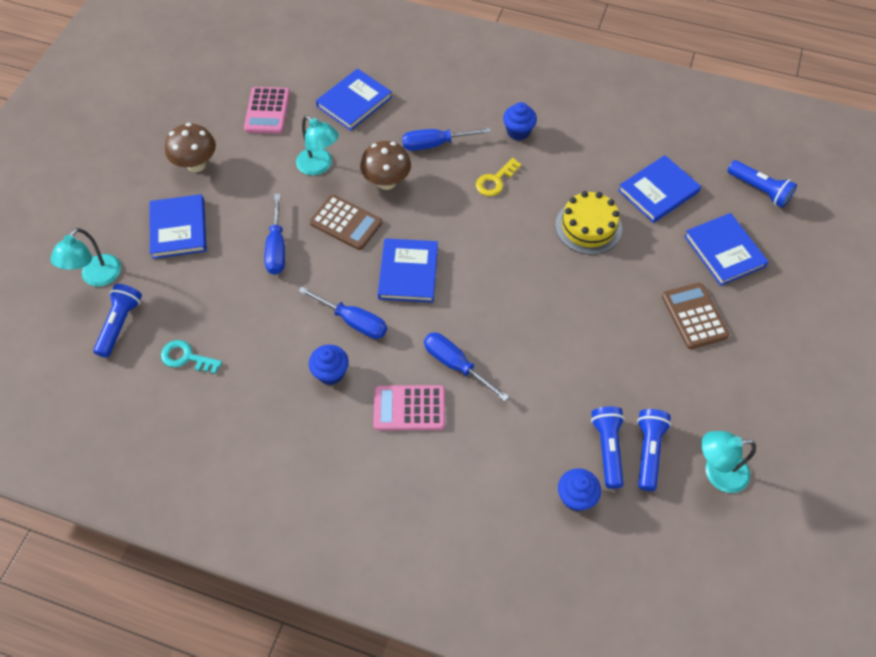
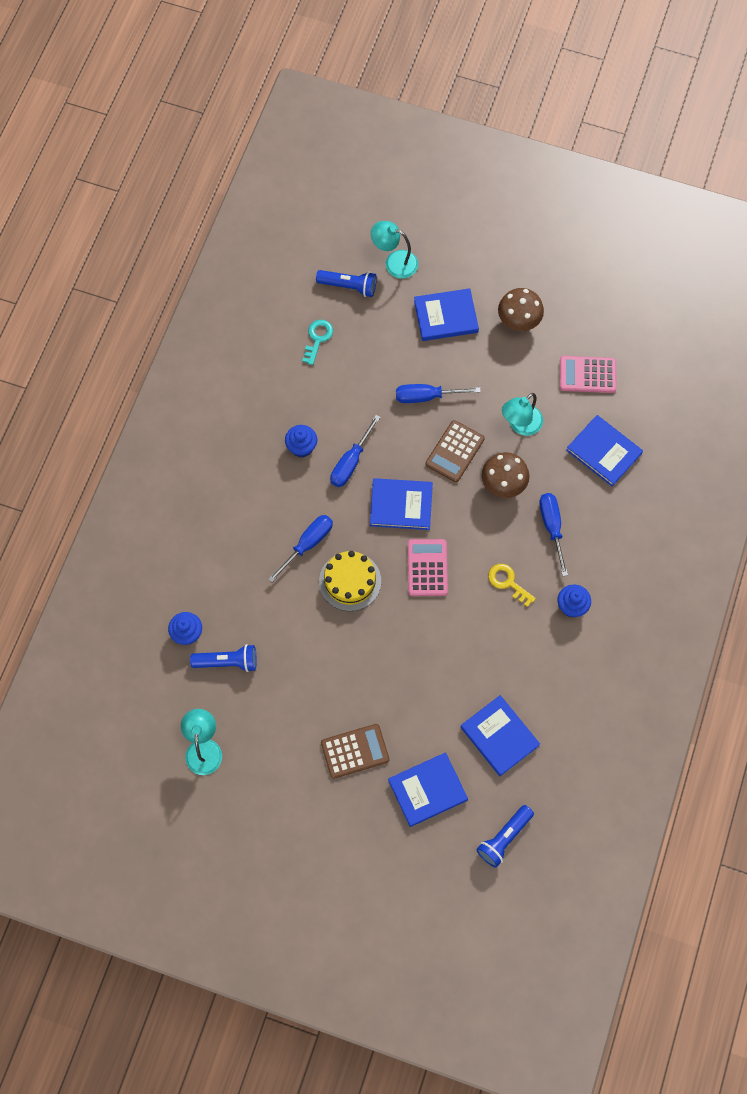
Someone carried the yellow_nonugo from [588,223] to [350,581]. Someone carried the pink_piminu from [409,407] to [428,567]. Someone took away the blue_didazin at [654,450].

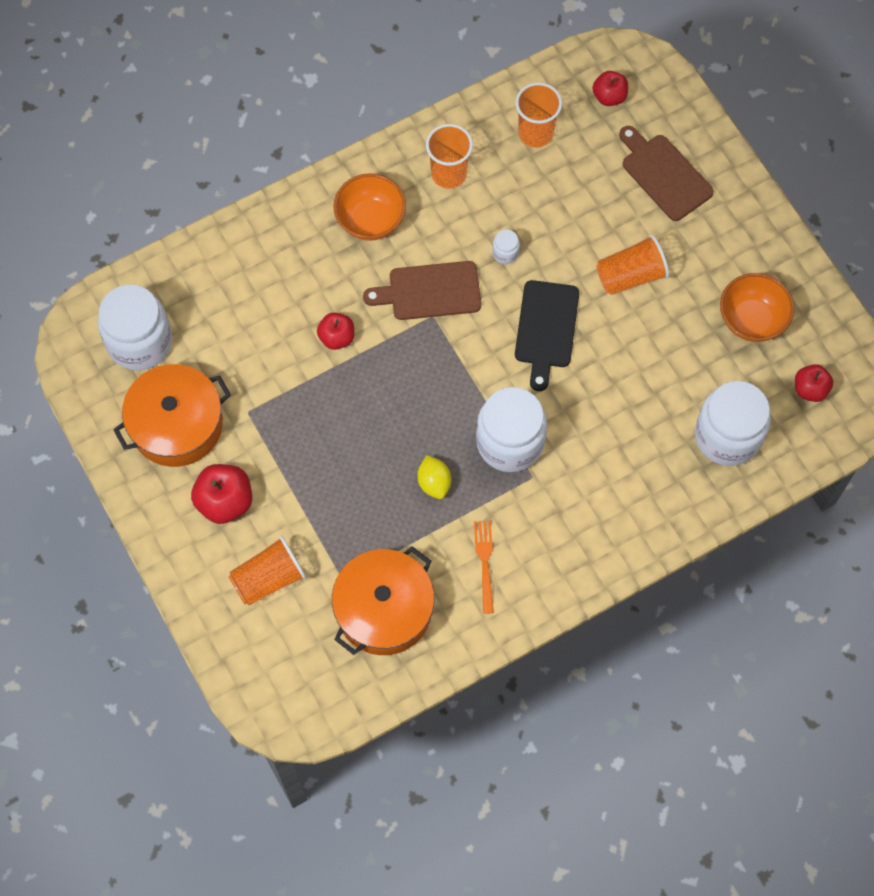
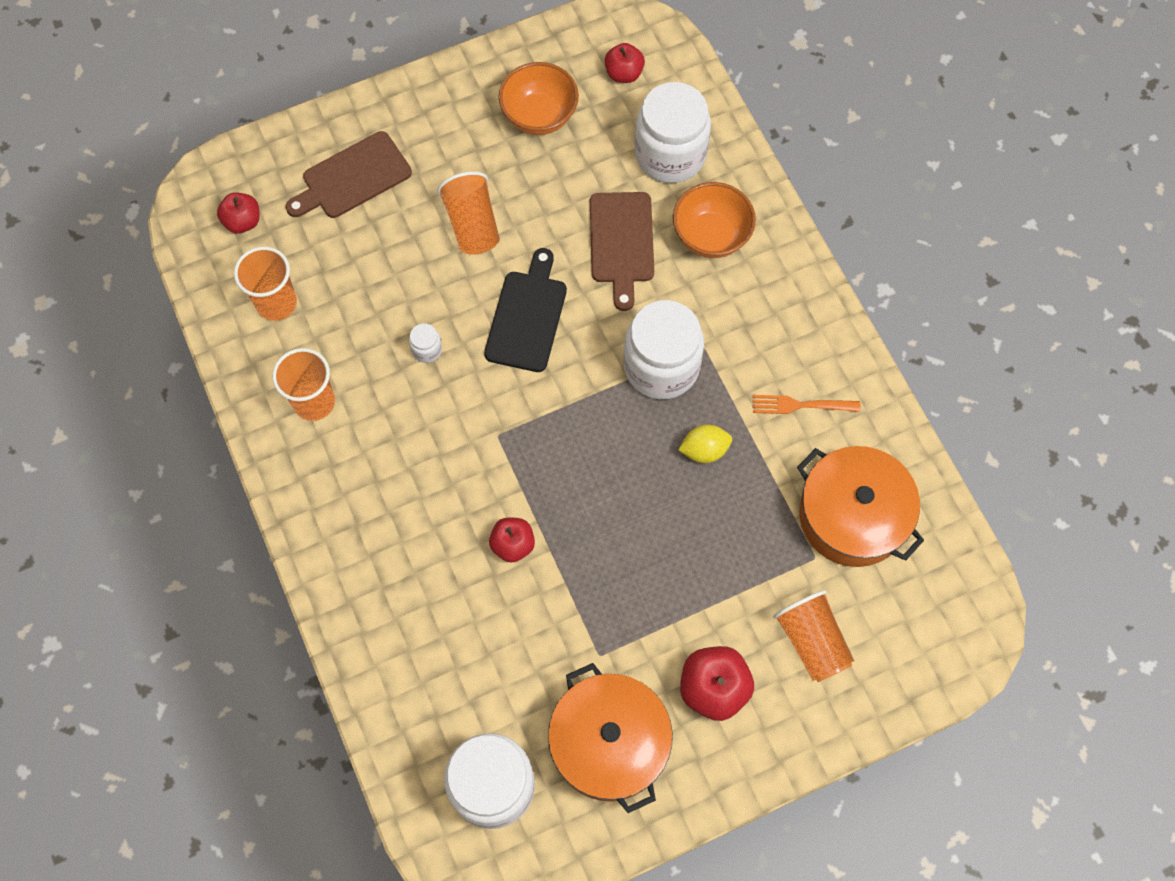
Someone carried the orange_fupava from [369,207] to [714,220]. Someone carried the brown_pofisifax from [422,290] to [622,251]. Someone rotated the black_pofisifax at [547,335] by 90 degrees counterclockwise.

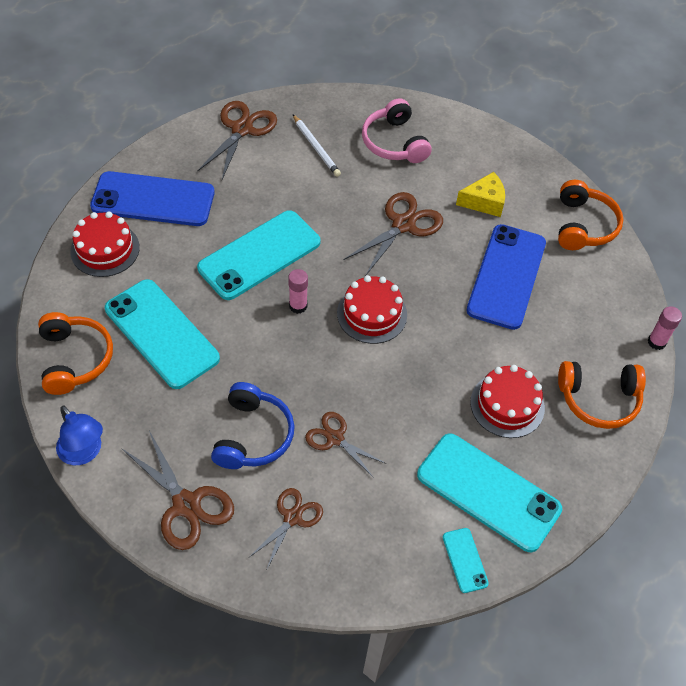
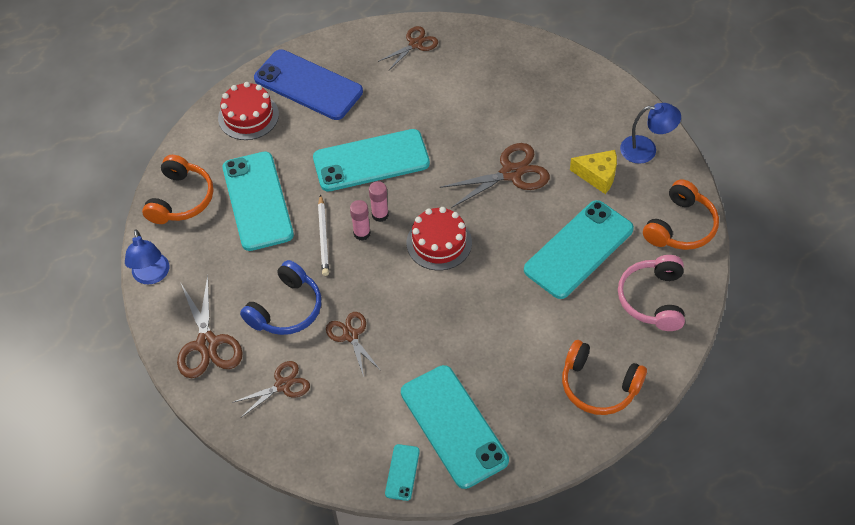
Someone carried the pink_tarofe from [397,130] to [651,293]. Someone scaled the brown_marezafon at [237,140] by 0.64. Someone carried the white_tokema from [317,146] to [323,235]. Someone repainted the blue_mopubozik at [506,277], which became the turquoise_mopubozik at [579,249]. Someone carried the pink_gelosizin from [665,328] to [360,220]. Someone took away the red_nonugo at [507,401]. Someone put down the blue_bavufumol at [650,133].

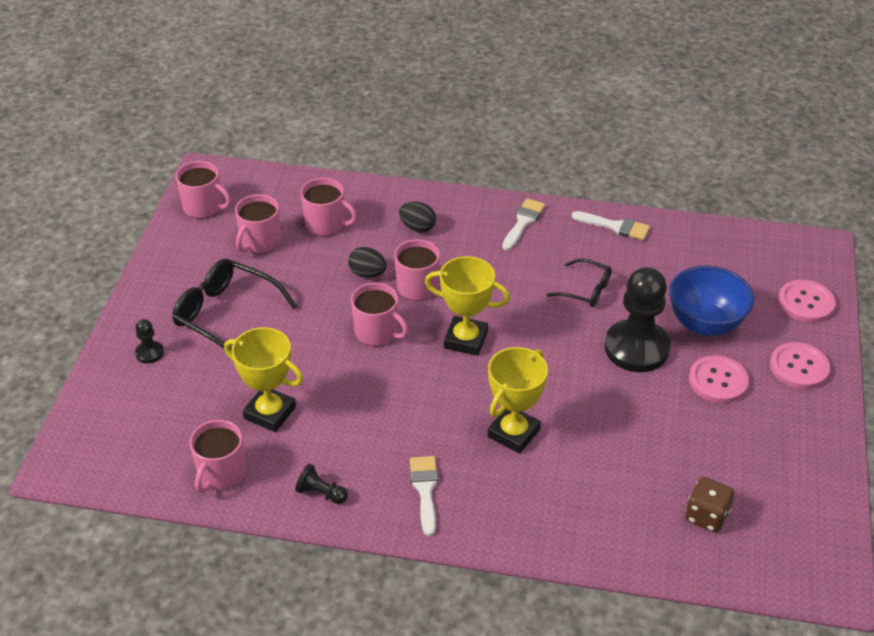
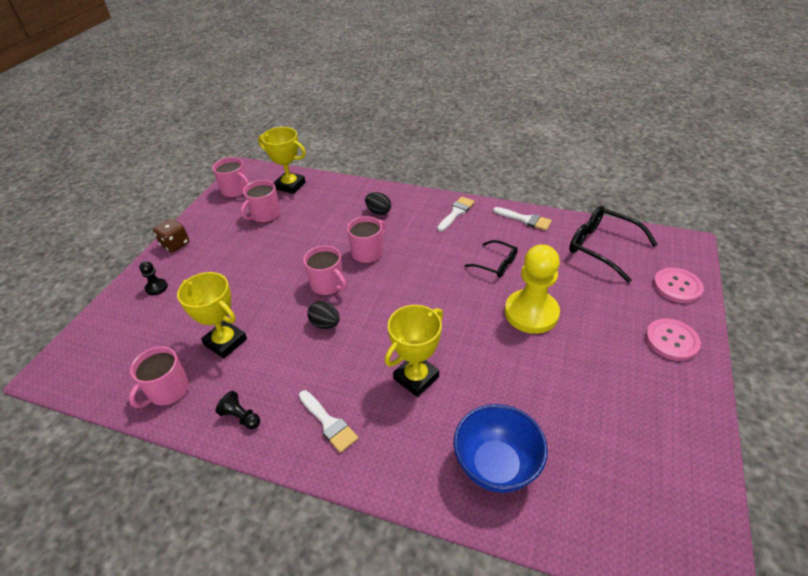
Someone took away the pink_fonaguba at [328,207]. Someone carried the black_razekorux from [367,262] to [323,315]. Someone carried the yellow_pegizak from [467,306] to [282,160]. Someone carried the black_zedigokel from [235,305] to [613,244]. Someone carried the blue_fupava from [711,301] to [501,448]. Someone repainted the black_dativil at [638,319], which became the yellow_dativil at [532,289]. Someone took away the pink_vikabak at [719,379]. Someone rotated the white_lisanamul at [424,496] by 135 degrees clockwise. Someone carried the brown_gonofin from [709,505] to [171,235].

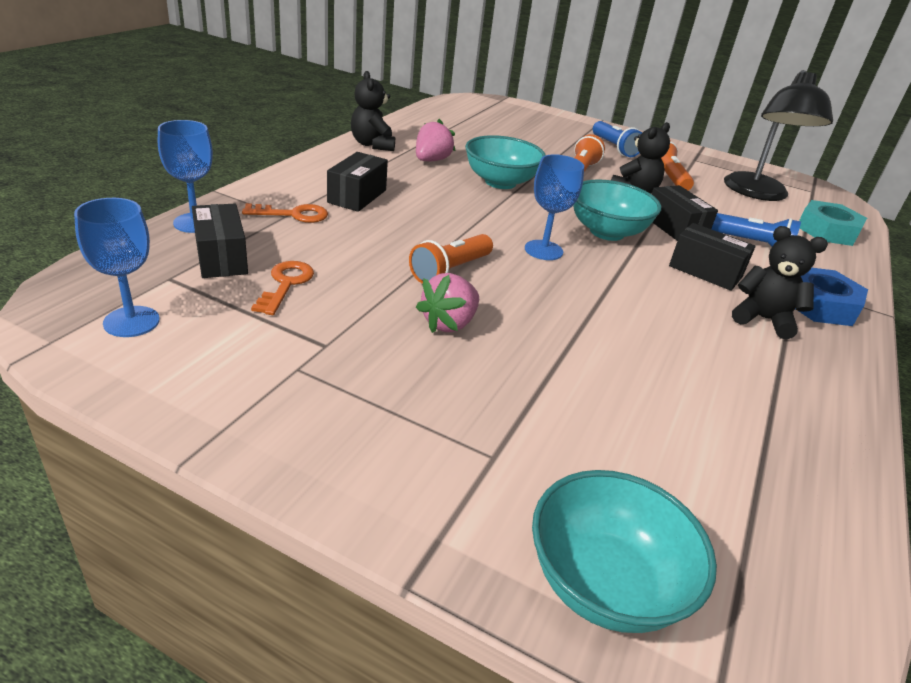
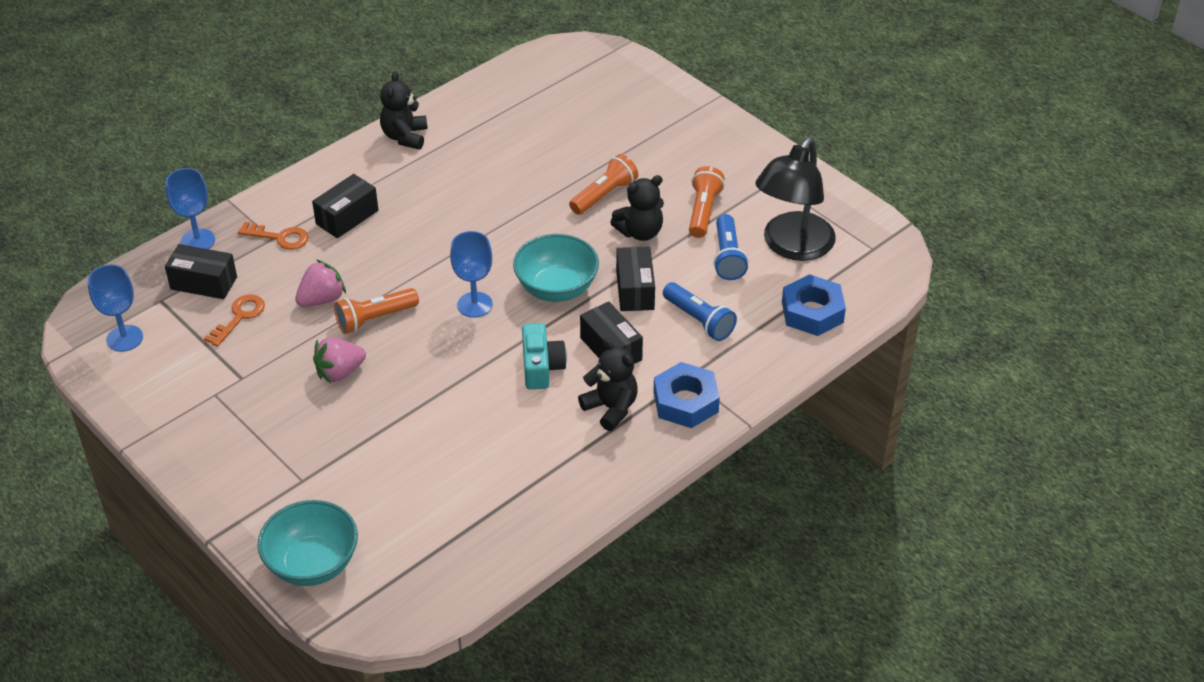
Someone carried the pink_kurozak from [436,140] to [320,283]. Someone carried the blue_didazin from [617,139] to [731,247]. Someone took away the turquoise_fupava at [505,162]. Someone repainted the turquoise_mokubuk at [833,223], which became the blue_mokubuk at [814,305]. Someone rotated the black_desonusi at [220,241] by 75 degrees counterclockwise. Someone put down the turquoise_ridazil at [544,356].

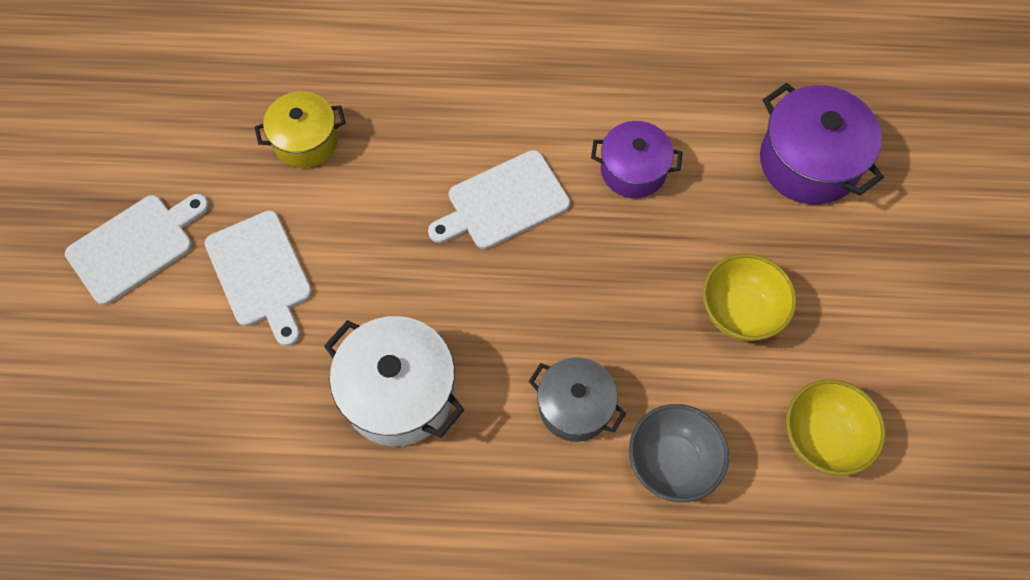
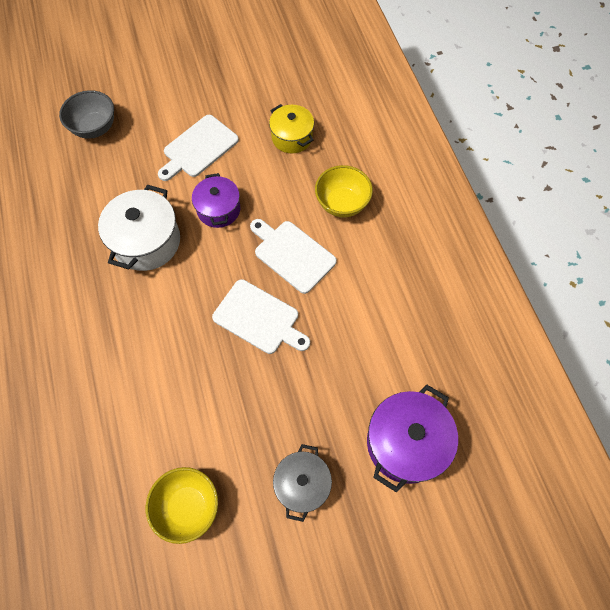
Someone carried the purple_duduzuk from [637,159] to [216,200]. Someone carried the white_pofisifax from [137,249] to [261,316]. Someone carried the yellow_fupava from [749,297] to [344,191]. Someone carried the grey_duduzuk from [577,399] to [302,483]. Someone carried the grey_fupava from [679,453] to [86,114].

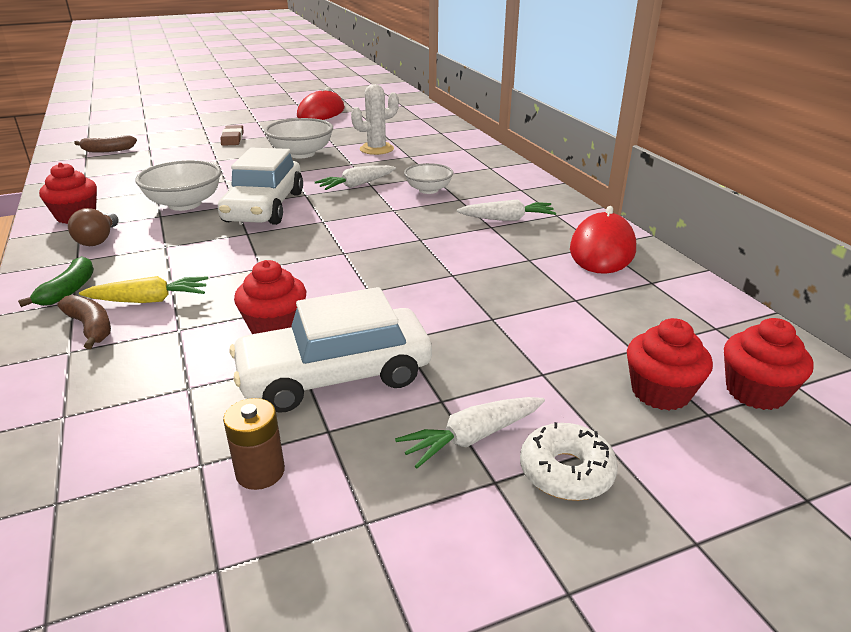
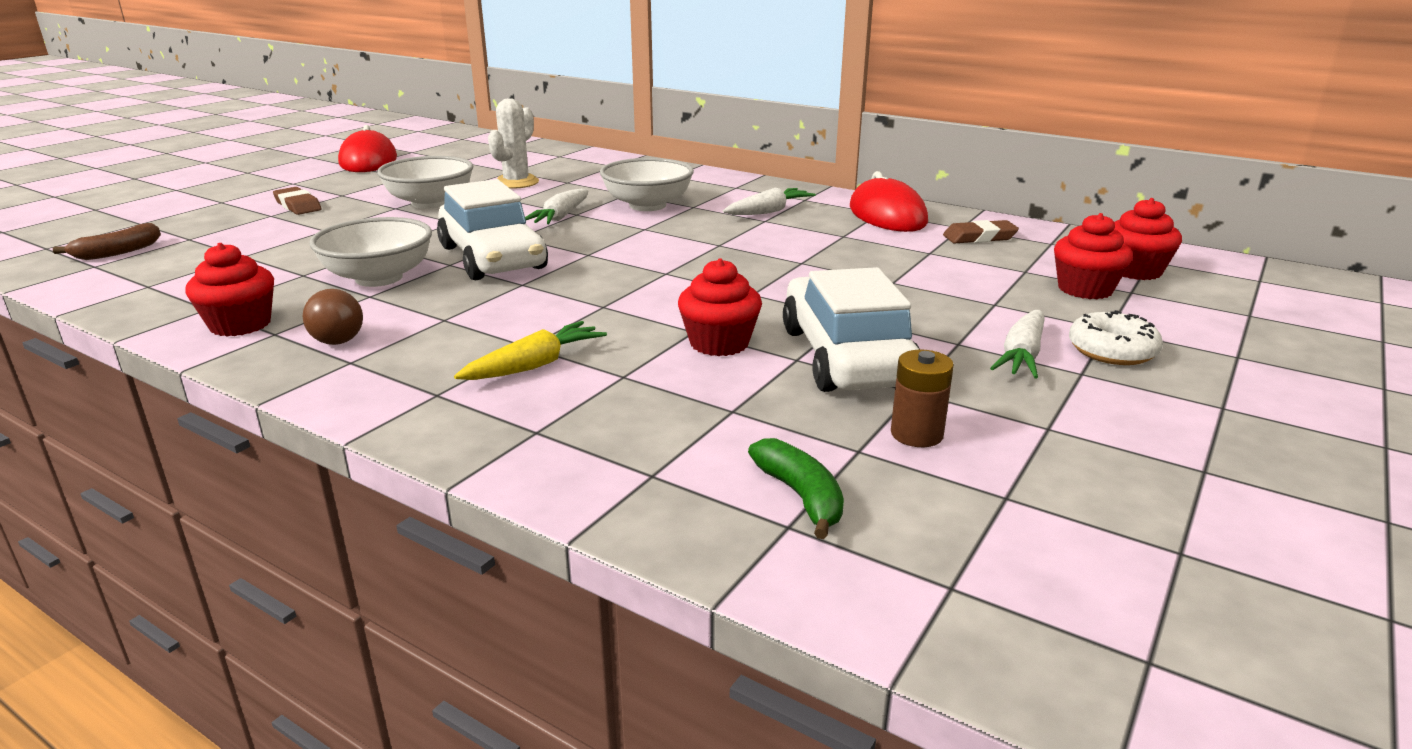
Someone scaled the white_fupava at [428,178] by 1.56. Someone carried the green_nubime from [56,281] to [796,488]. Someone rotated the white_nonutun at [330,350] by 135 degrees clockwise. Someone took away the brown_nubime at [84,322]. Someone put down the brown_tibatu at [981,231].

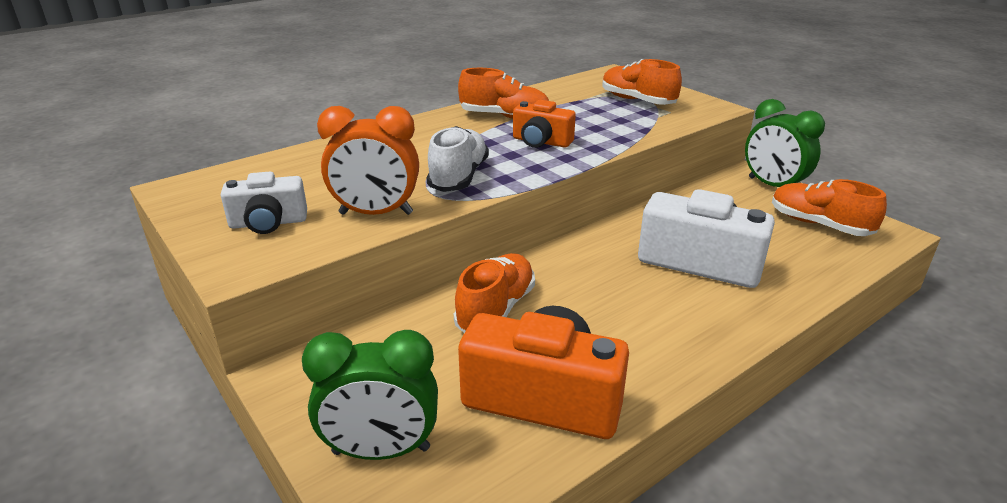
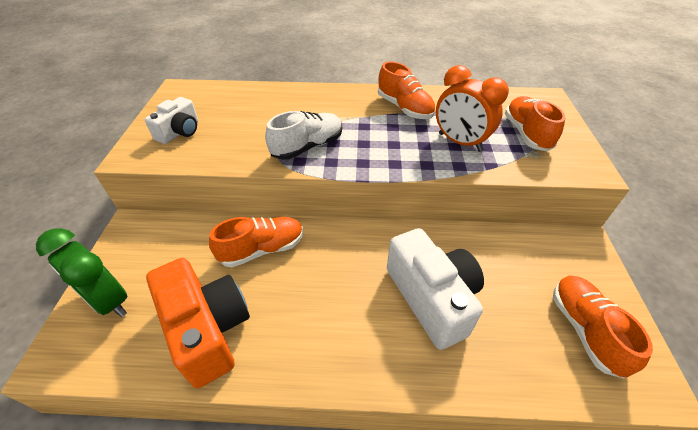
Someone took away the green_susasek at [785,143]. Someone took away the orange_ridazil at [544,124]. Someone carried the orange_susasek from [368,160] to [472,108]. Someone rotated the white_ridazil at [264,203] by 90 degrees counterclockwise.

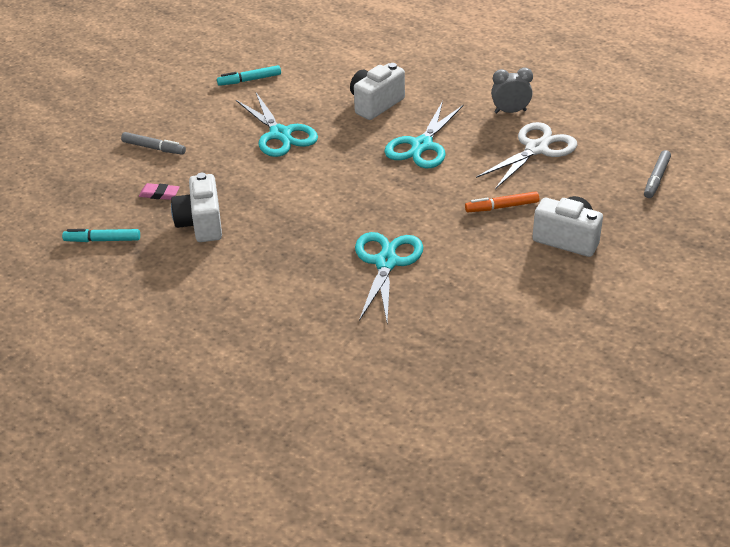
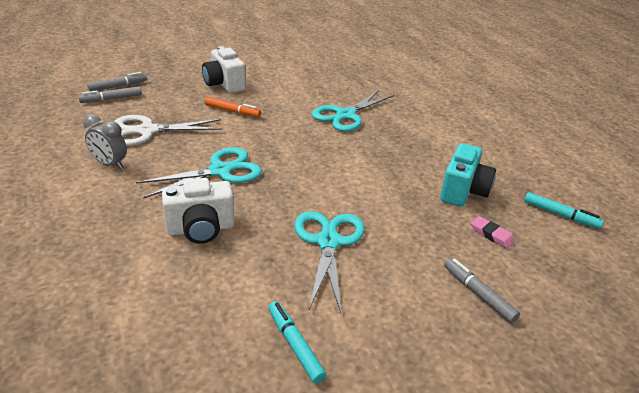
Someone rotated the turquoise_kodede at [249,75] by 135 degrees counterclockwise. Someone repainted the white_ridazil at [196,207], which became the turquoise_ridazil at [468,175]. Someone put down the grey_kodede at [110,94].

